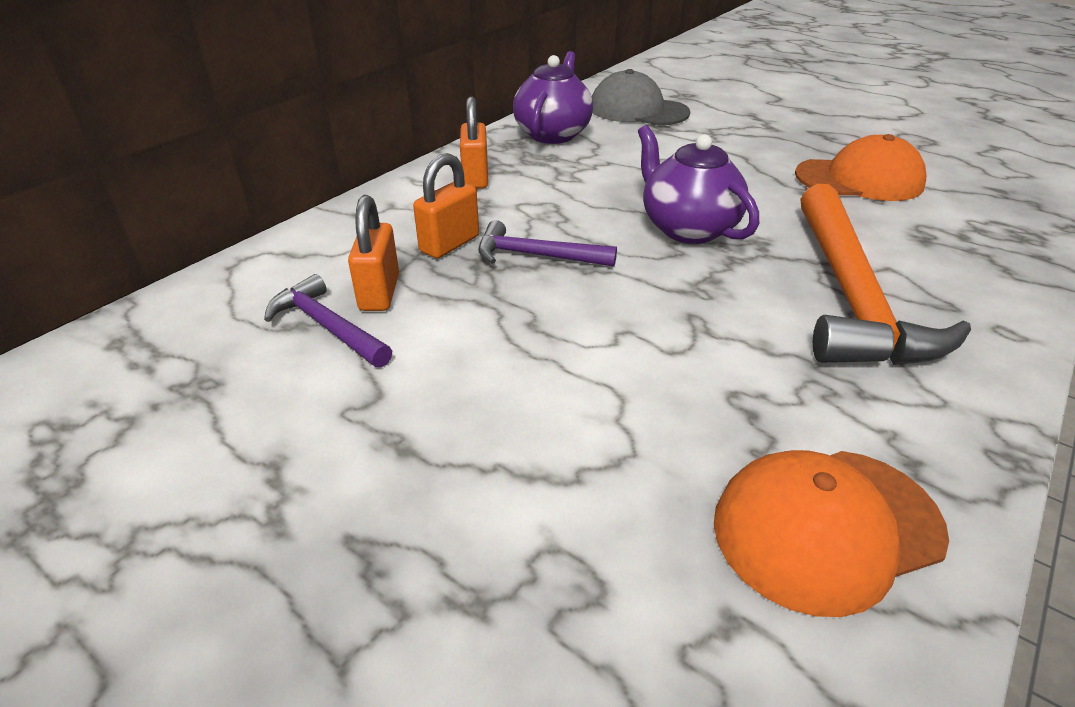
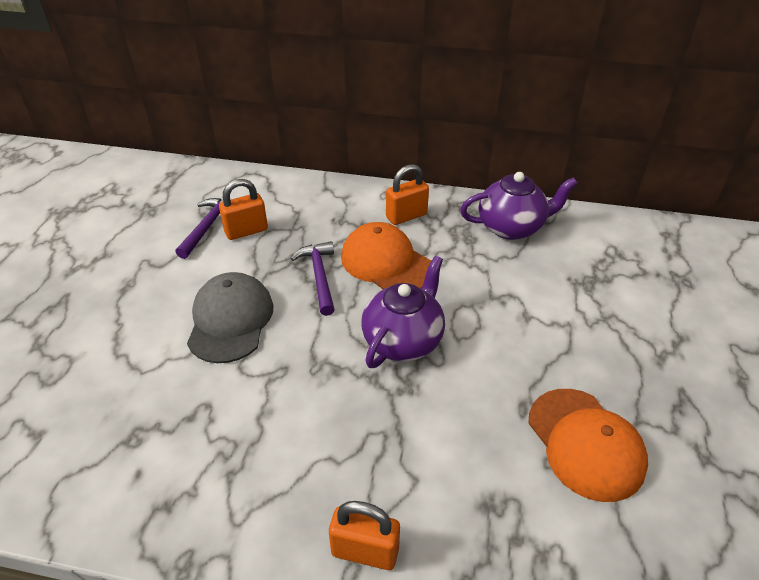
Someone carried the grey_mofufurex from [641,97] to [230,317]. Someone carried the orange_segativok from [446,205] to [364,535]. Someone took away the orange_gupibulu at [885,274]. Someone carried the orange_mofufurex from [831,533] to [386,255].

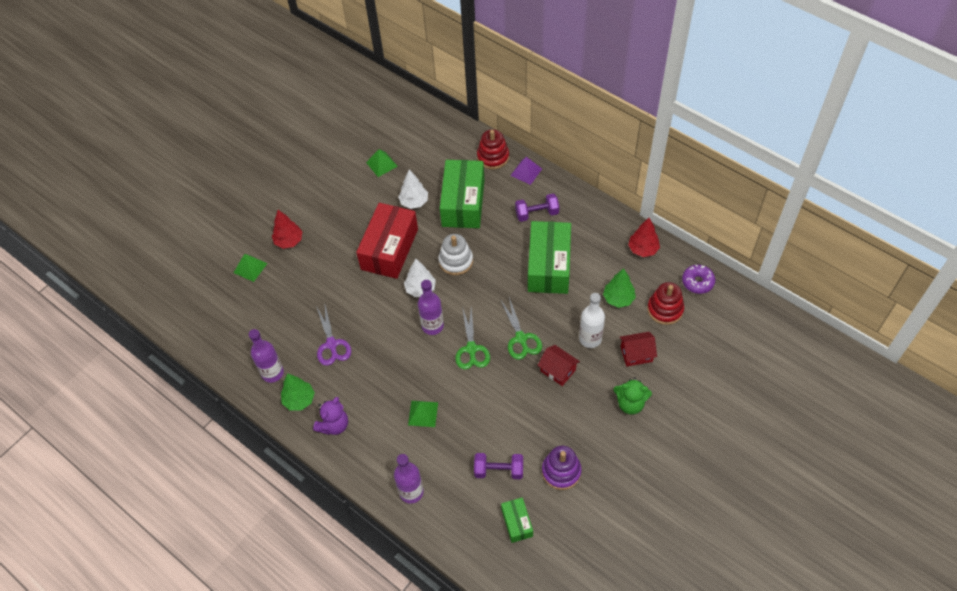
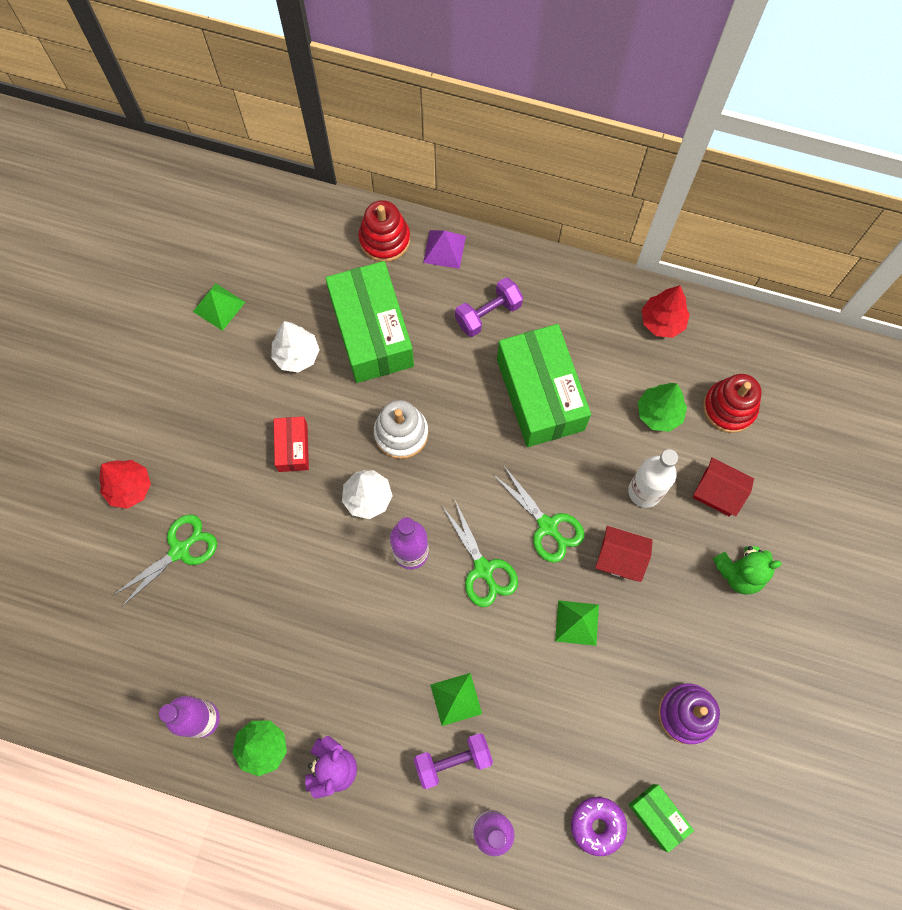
Someone scaled the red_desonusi at [387,241] by 0.49. Someone carried the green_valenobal from [251,268] to [577,623]. Someone carried the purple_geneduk from [698,279] to [599,826]. Someone took away the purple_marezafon at [333,335]. Someone rotated the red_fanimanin at [638,349] by 60 degrees clockwise. Someone carried the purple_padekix from [498,466] to [453,761]. Someone put down the green_marezafon at [164,560].

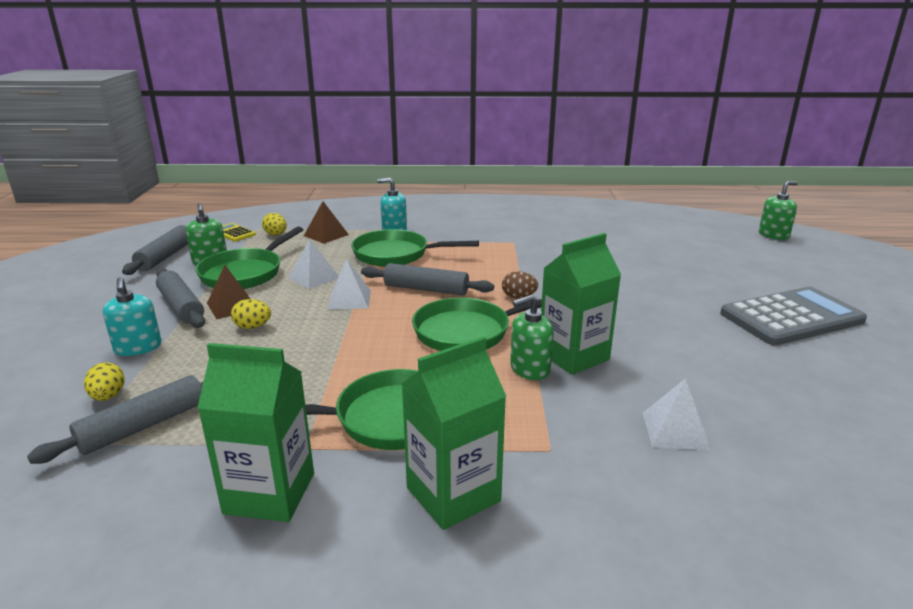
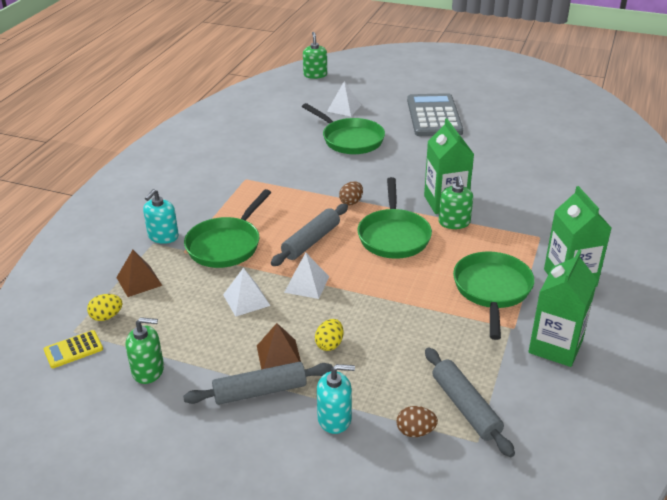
Someone took away the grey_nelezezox at [155,250]. Someone carried the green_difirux from [249,257] to [343,128]. Someone repainted the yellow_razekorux at [104,381], which became the brown_razekorux at [417,421]. Someone carried the white_valenobal from [677,414] to [344,98].

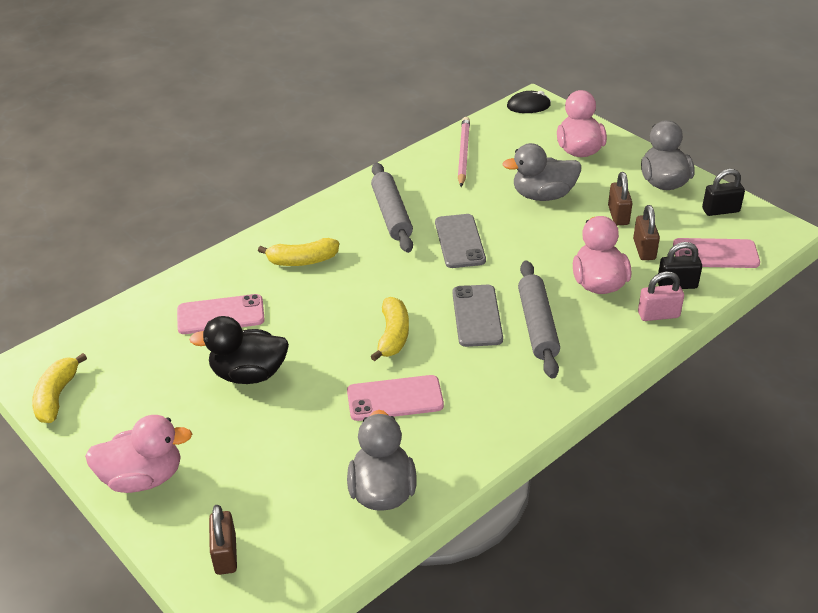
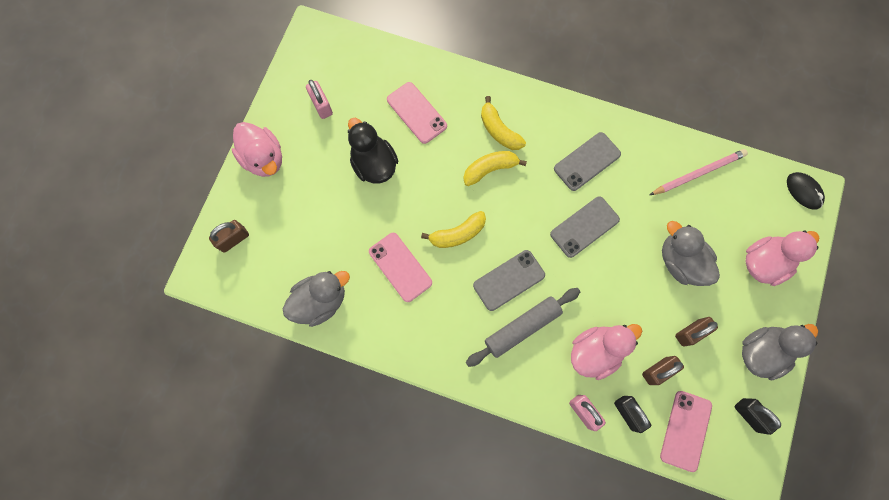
Someone swapped the grey_nelezezox at [392,207] for the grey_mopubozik at [587,161]. Someone rotated the pink_mopubozik at [716,253] by 45 degrees clockwise. Someone carried the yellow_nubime from [59,388] to [495,168]. Someone put down the pink_segativok at [319,99].

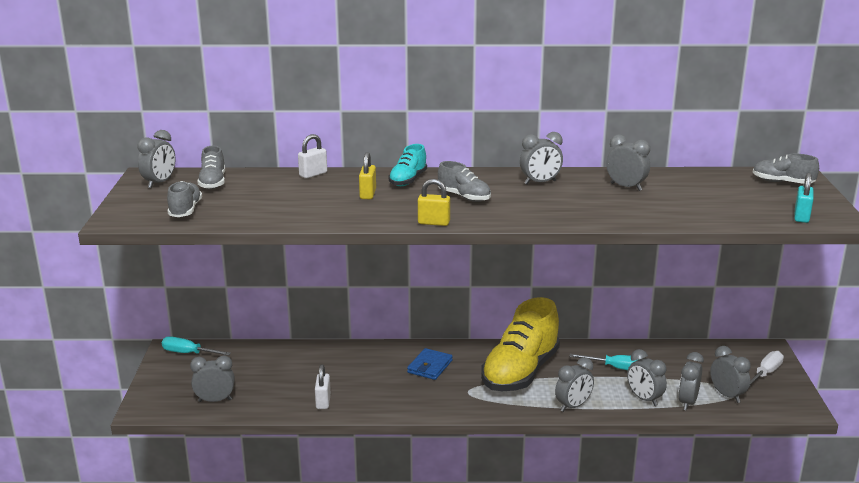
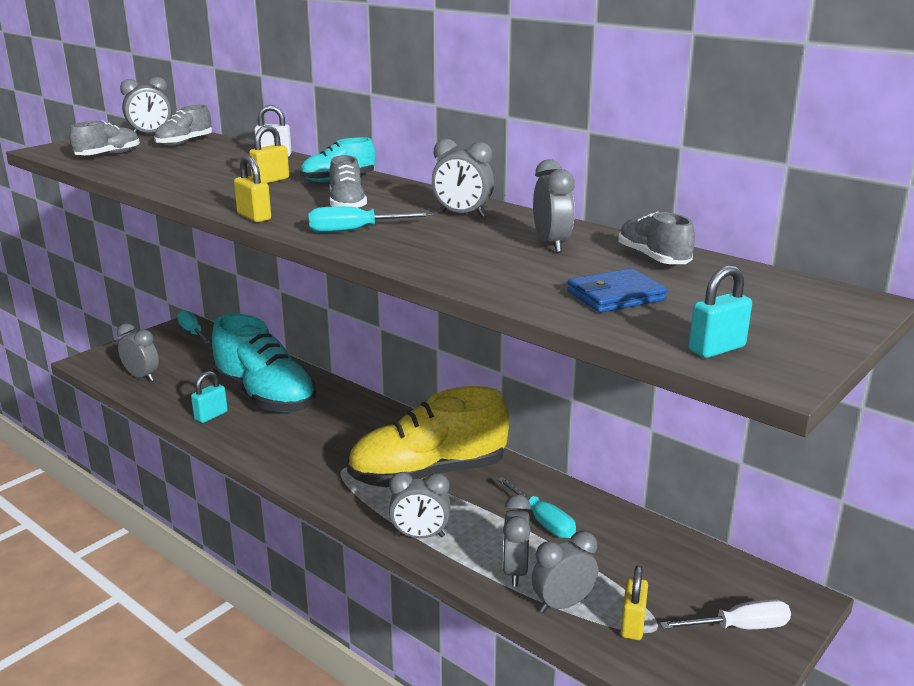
Someone carried the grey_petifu from [786,168] to [656,237]. Someone swapped the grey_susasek at [730,374] for the yellow_segativok at [634,602]. Someone carried the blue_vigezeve from [430,364] to [617,290]. Someone repainted the white_segativok at [323,386], which became the turquoise_segativok at [209,397]. Someone put down the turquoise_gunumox at [370,219]. Someone put down the turquoise_petifu at [264,363].

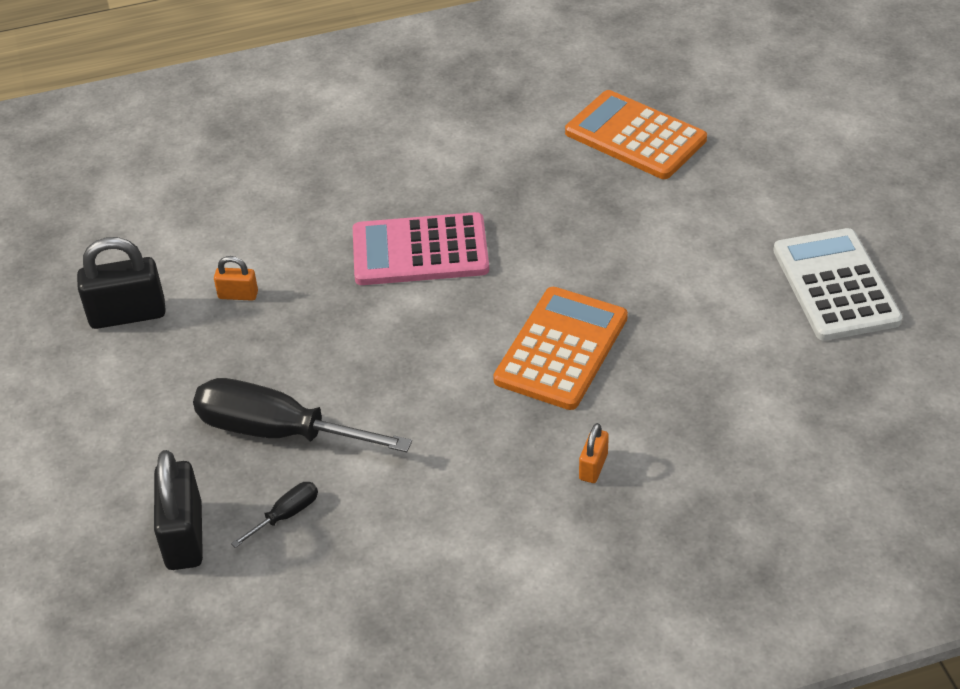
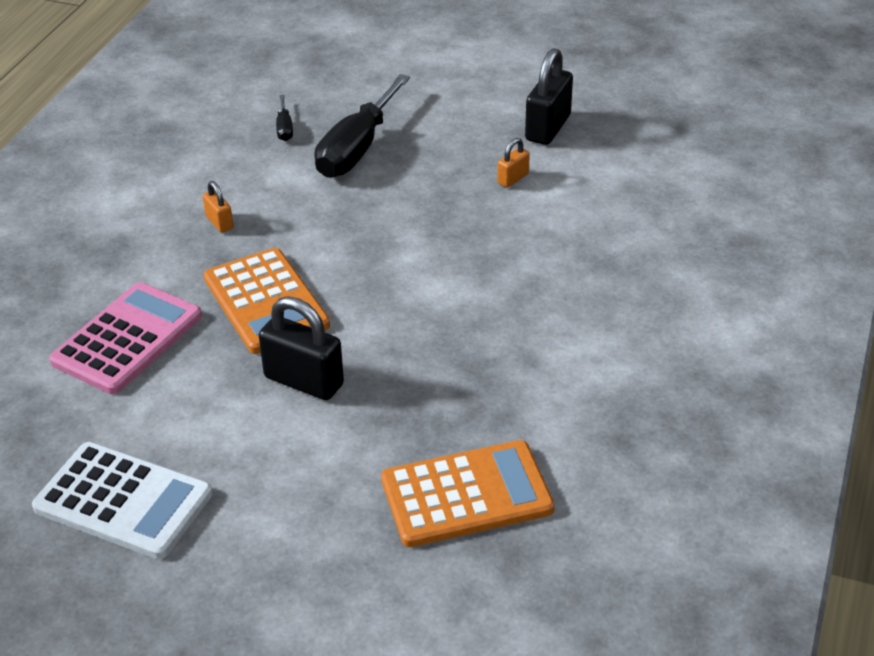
Someone carried the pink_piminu from [421,248] to [125,338]. Someone rotated the black_gunumox at [302,415] by 150 degrees clockwise. Someone carried the orange_segativok from [594,453] to [218,207]. Someone carried the black_segativok from [178,510] to [301,348].

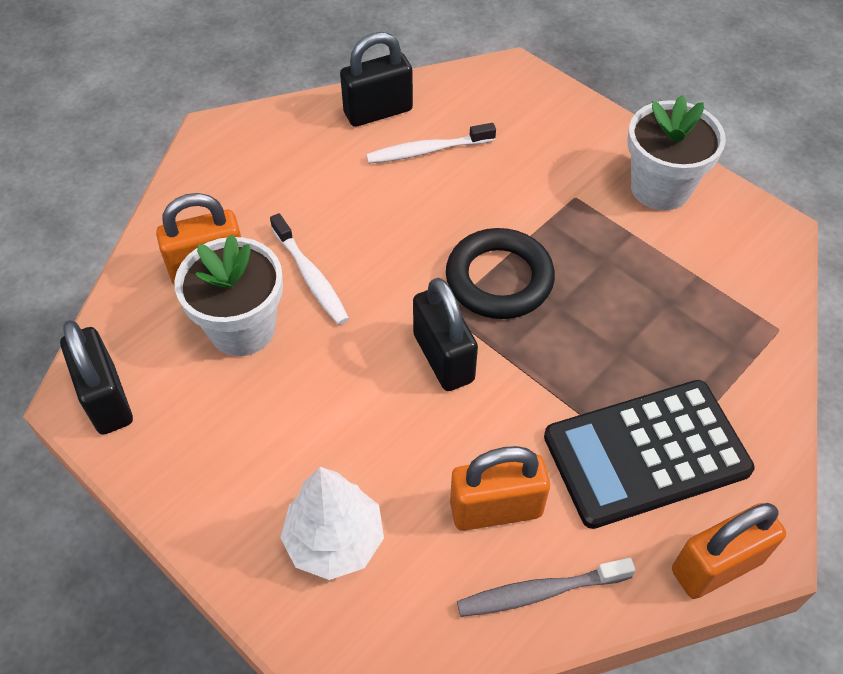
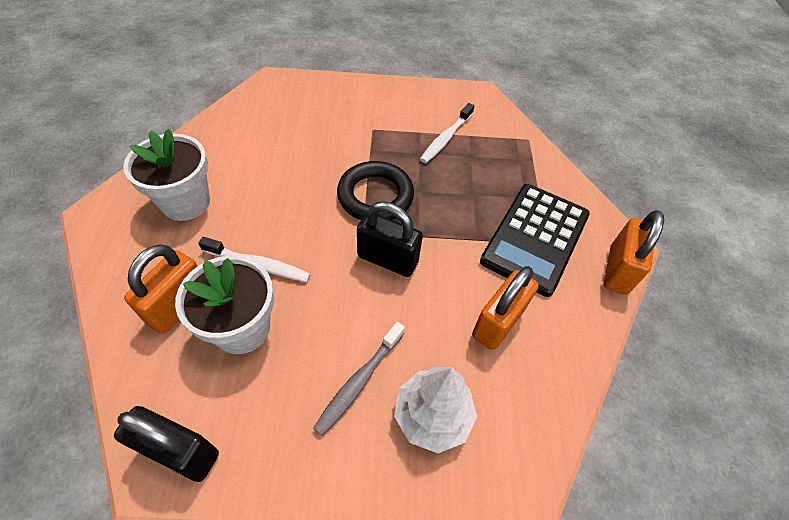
Someone took away the black_segativok at [376,79]. Someone carried the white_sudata from [677,152] to [166,175]. Someone carried the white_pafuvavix from [431,143] to [447,133]. Someone carried the grey_pafuvavix from [546,587] to [359,379].

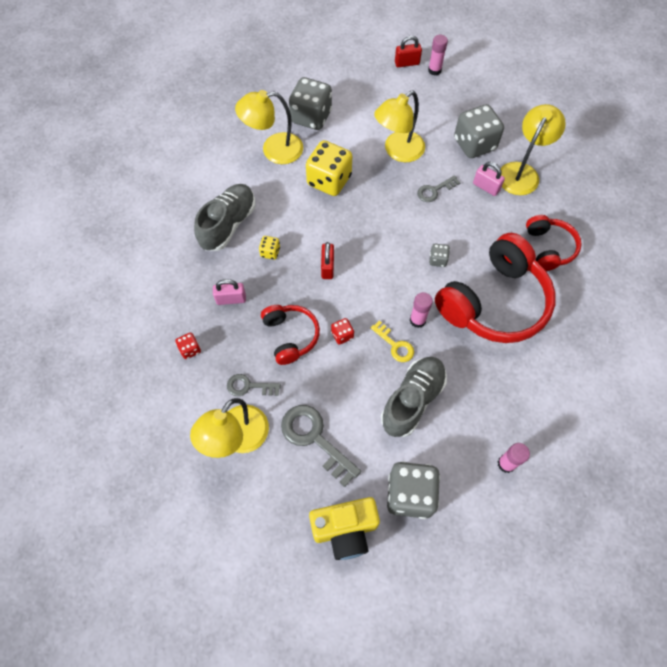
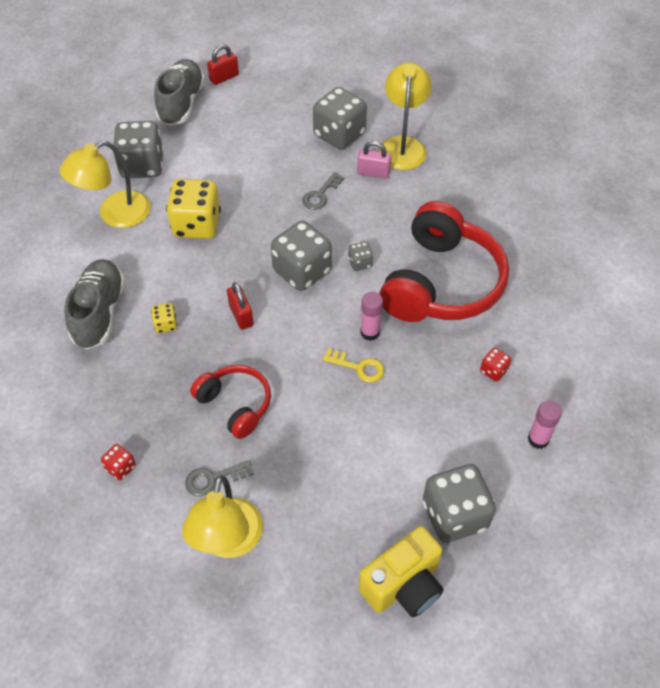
Someone took away the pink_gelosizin at [438,55]. Someone took away the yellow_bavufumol at [399,126]. Someone took away the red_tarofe at [554,243]. Someone took away the pink_segativok at [229,292]. Someone carried the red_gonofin from [342,331] to [495,364]. Someone carried the grey_petifu from [414,397] to [179,92]. Someone took away the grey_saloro at [321,446]. Someone put down the grey_gonofin at [301,256].

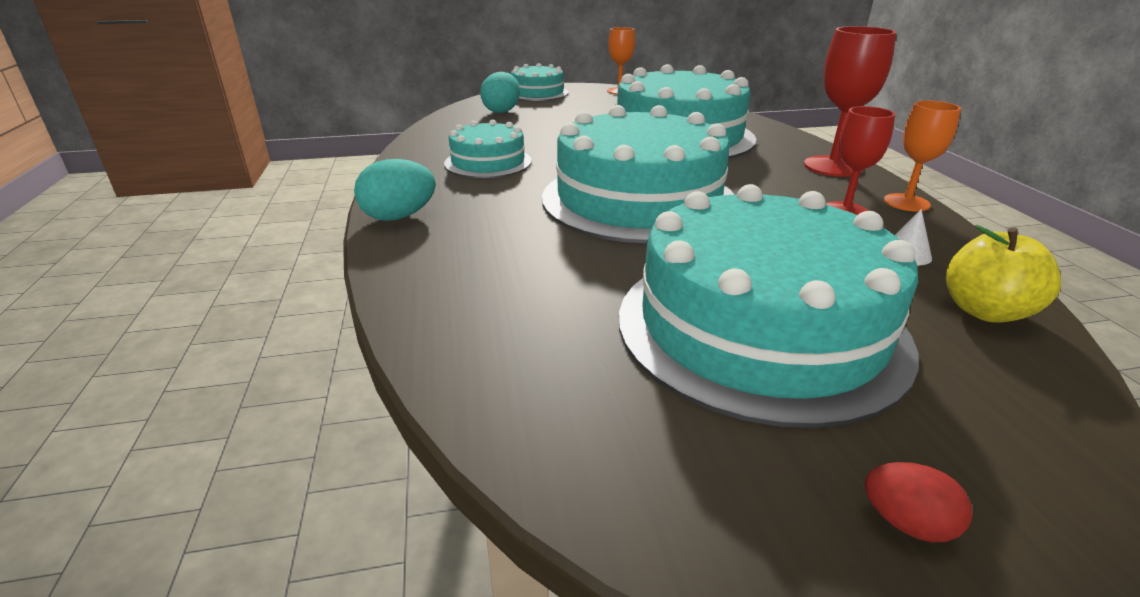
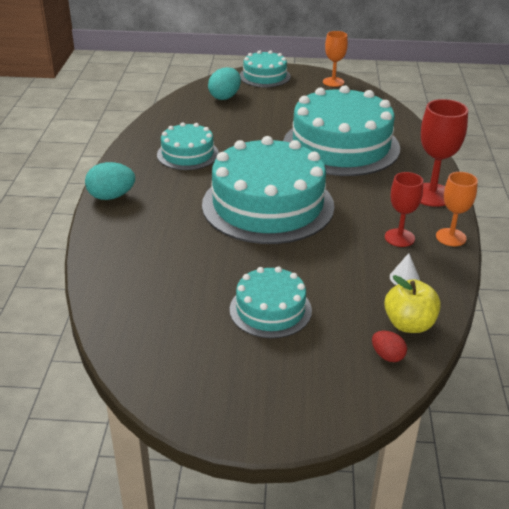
Someone scaled the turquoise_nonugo at [769,306] by 0.52. Someone carried the red_razekorux from [918,502] to [389,346].

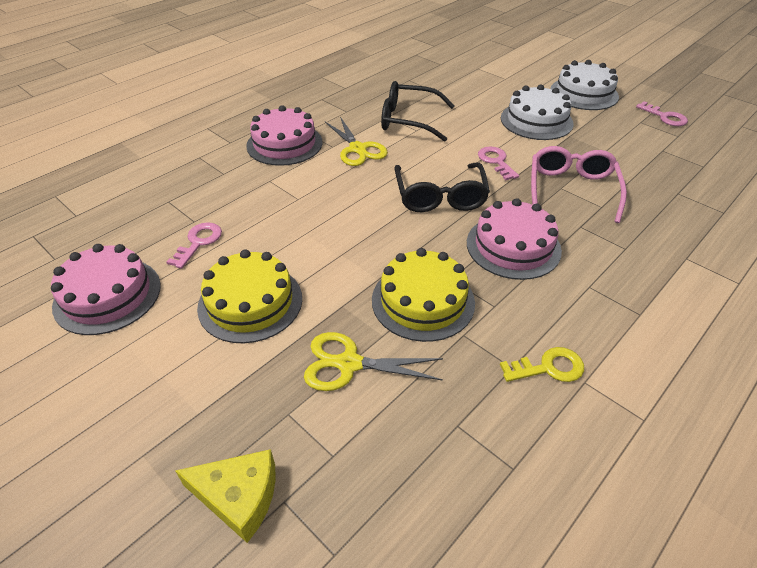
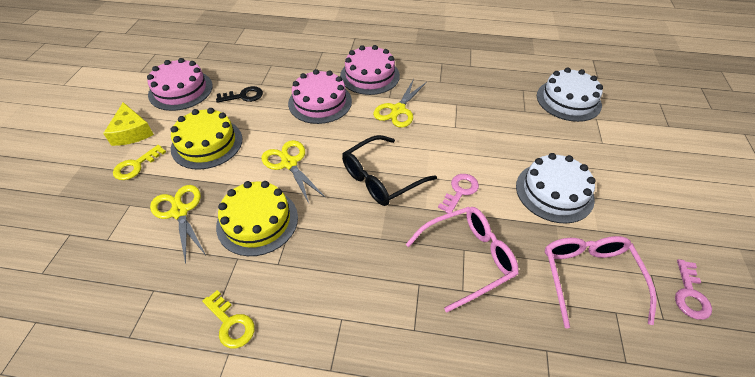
Someone carried the white_nonugo from [584,85] to [570,94]. Someone took away the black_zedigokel at [418,111]. Someone carried the pink_nonugo from [514,239] to [320,96]. Someone repainted the pink_saloro at [194,245], which became the black_saloro at [239,94]. Someone carried the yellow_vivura from [225,496] to [128,124]. Someone put down the yellow_marezafon at [293,171]. Someone put down the yellow_saloro at [139,162]. Someone put down the pink_zedigokel at [601,282].

